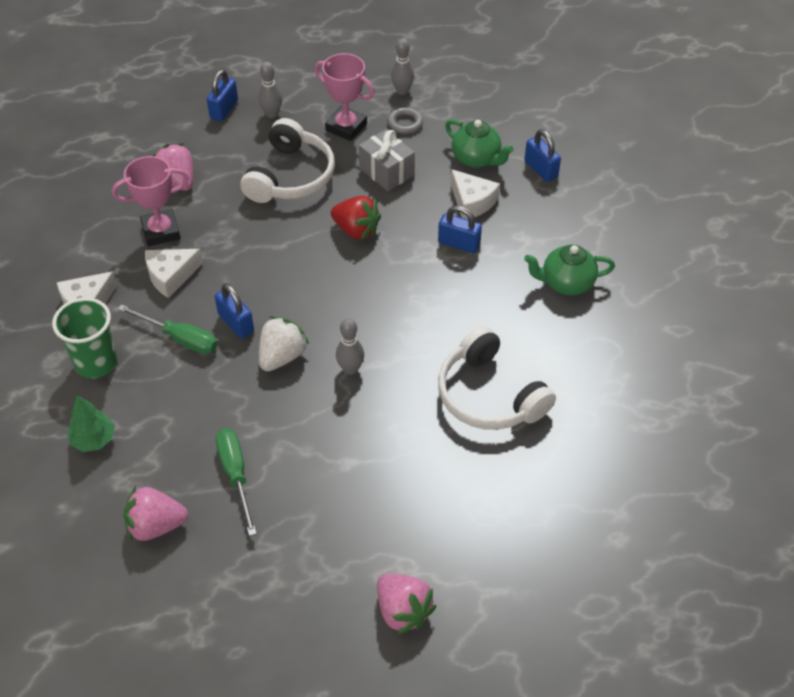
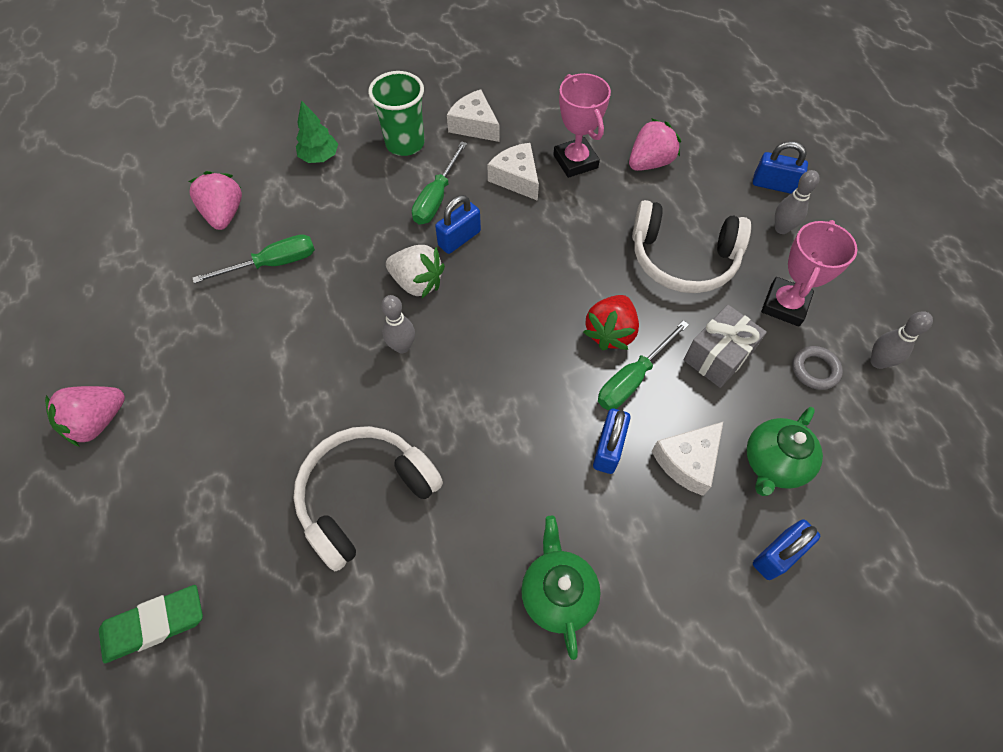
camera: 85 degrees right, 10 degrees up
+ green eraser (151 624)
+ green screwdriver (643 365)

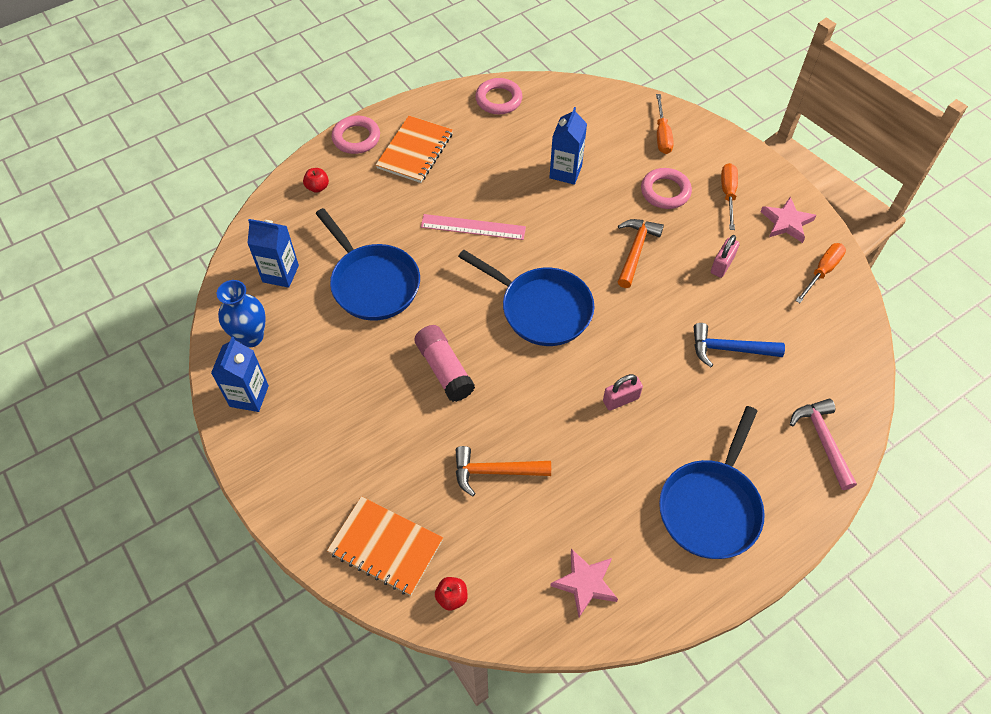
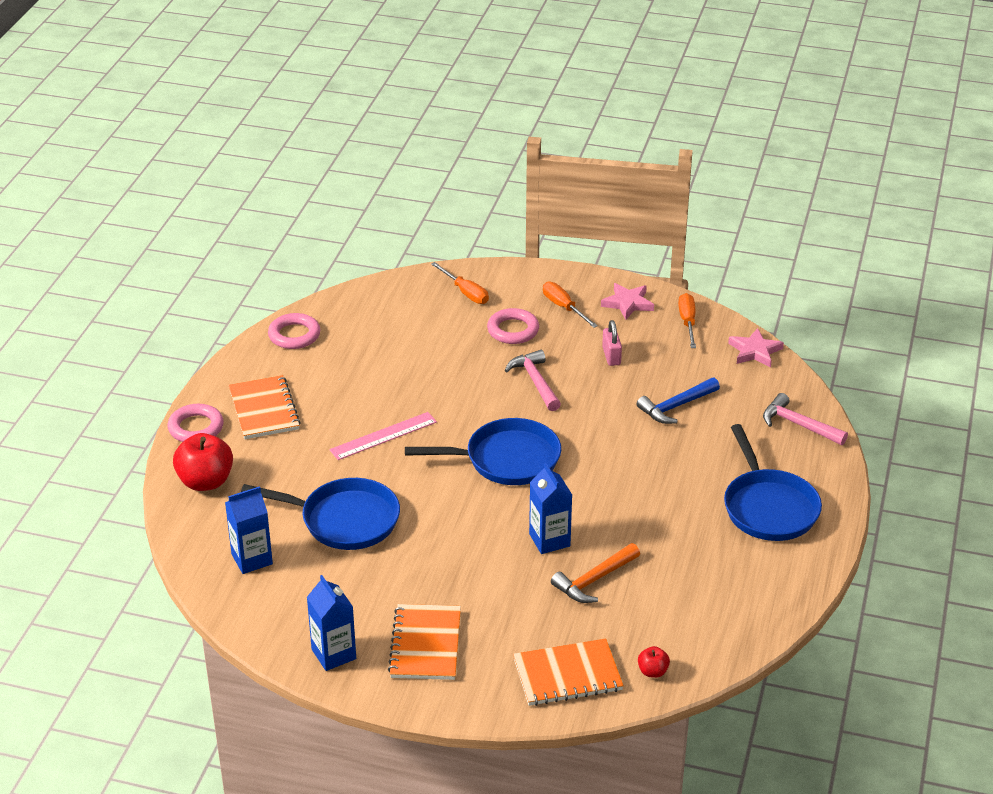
camera: 40 degrees left, 20 degrees down
- cobalt vase (241 313)
~ red toy apple (316 180) = (203 462) x2.07
- pink glue stick (444 363)
~ cobalt carton (568 146) to (550 508)
~ pink star shape (584 583) to (756 347)
- pink lock (623 392)
~ bright orange claw hammer (641 253) to pink claw hammer (533 380)
+ bright orange exercise book (424 642)

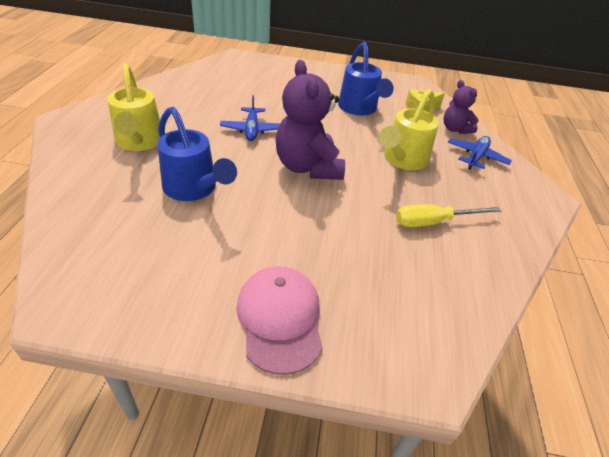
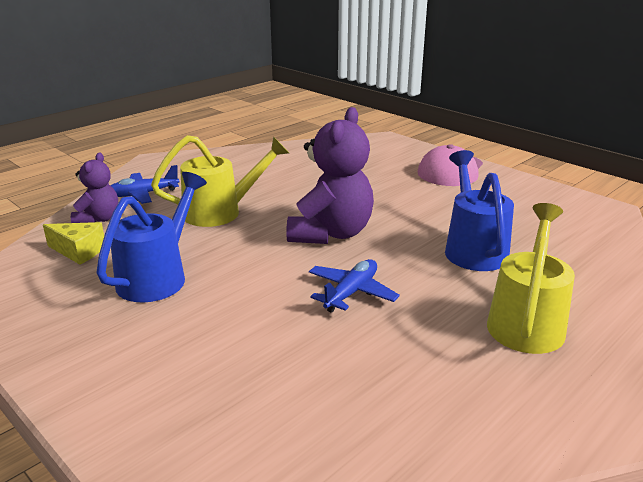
camera: 140 degrees left, 15 degrees down
- yellow screwdriver (448 215)

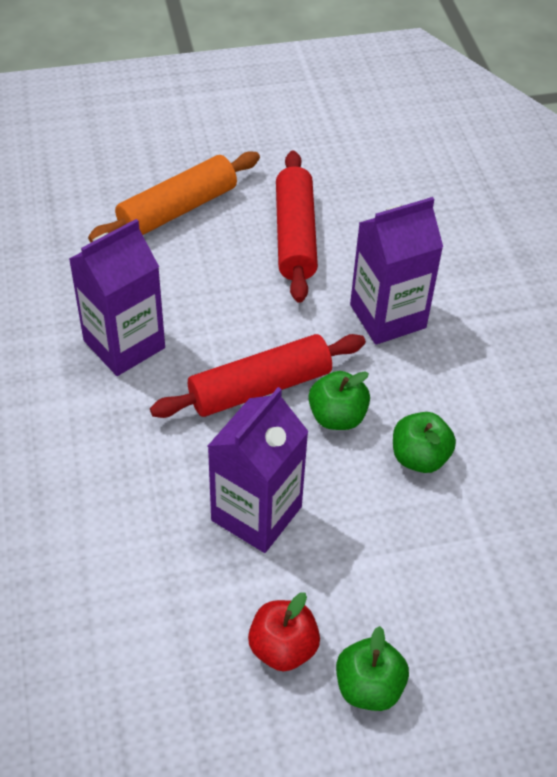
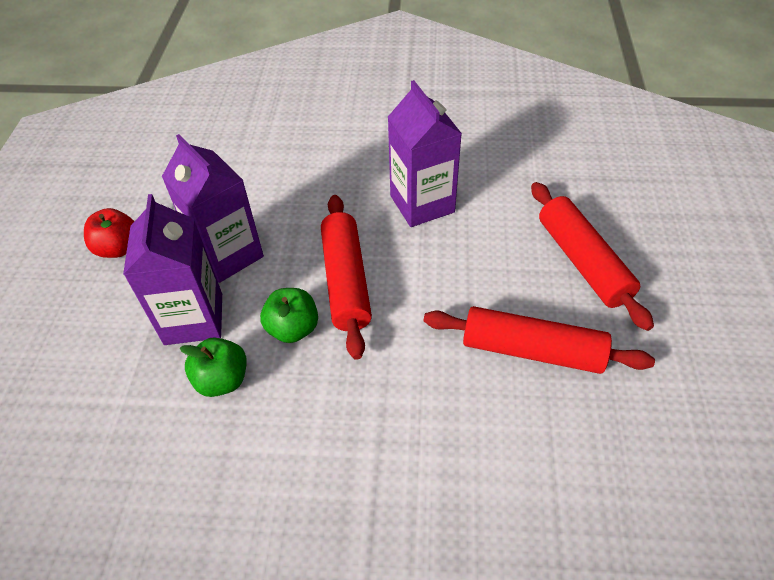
camera: 110 degrees right, 0 degrees up
~ bright orange rolling pin (174 196) to red rolling pin (592 256)
- green toy apple (372 668)
~ purple carton (396 271) to (172 269)

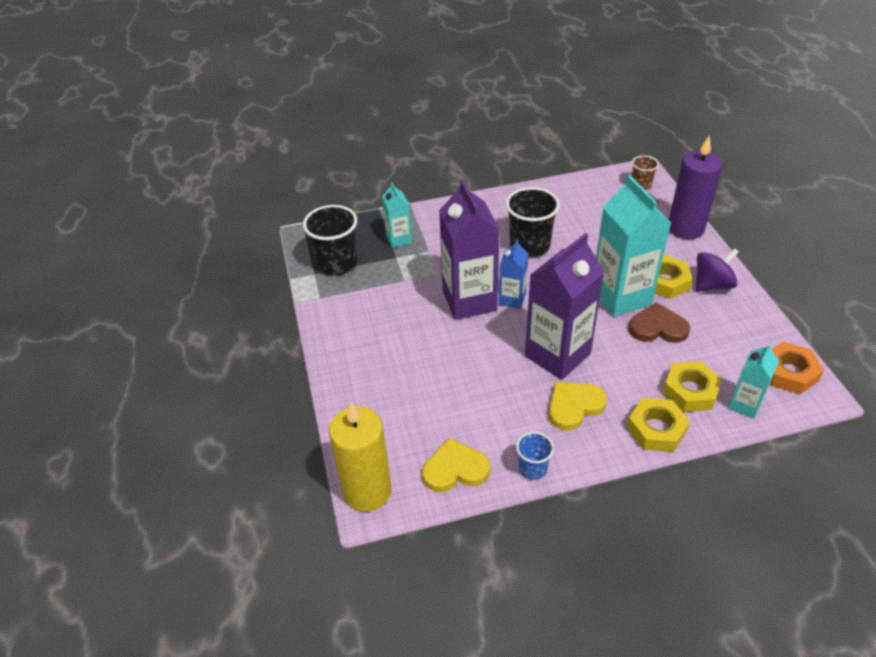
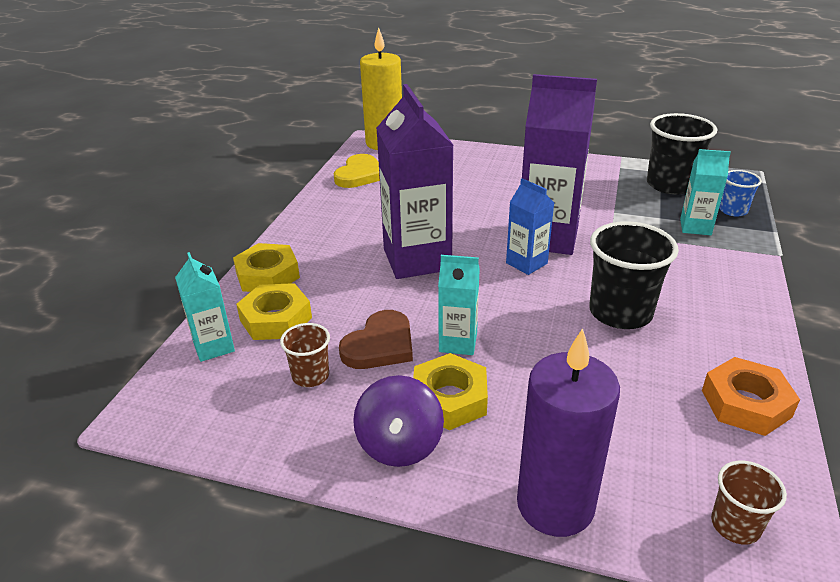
camera: 120 degrees right, 10 degrees down
~ cobalt beaker (535 456) to (740 193)
- yellow heart shape (578 406)
~ teal carton (633 246) = (459 305) x0.52
~ bright orange nut (797 368) to (751 396)
+ russet beaker (305 355)

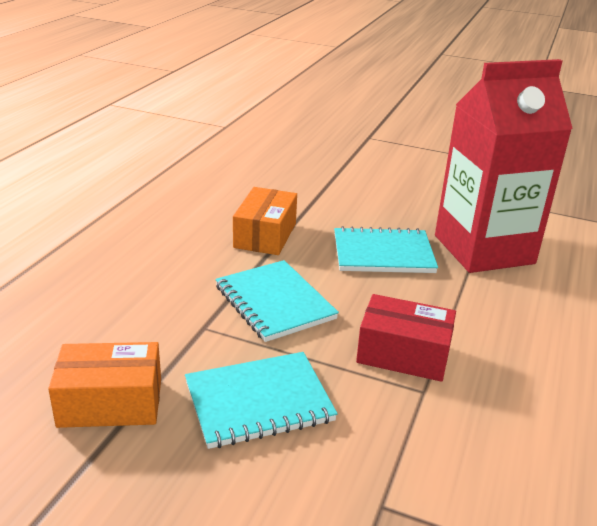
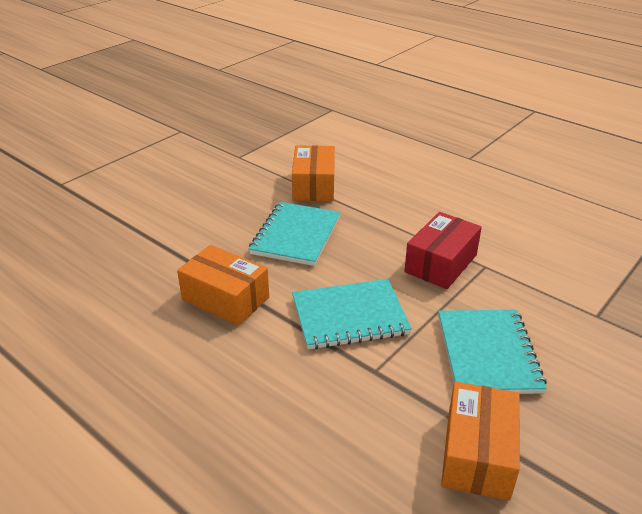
camera: 70 degrees left, 5 degrees up
~ red carton (504 166) to bright orange box (313 173)

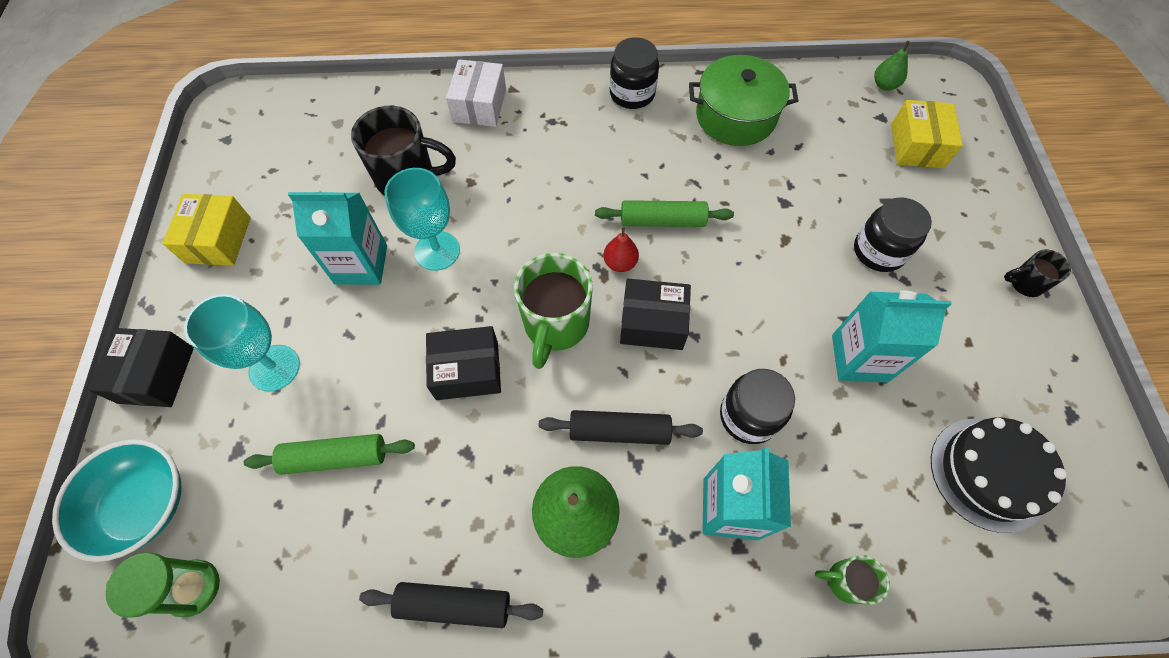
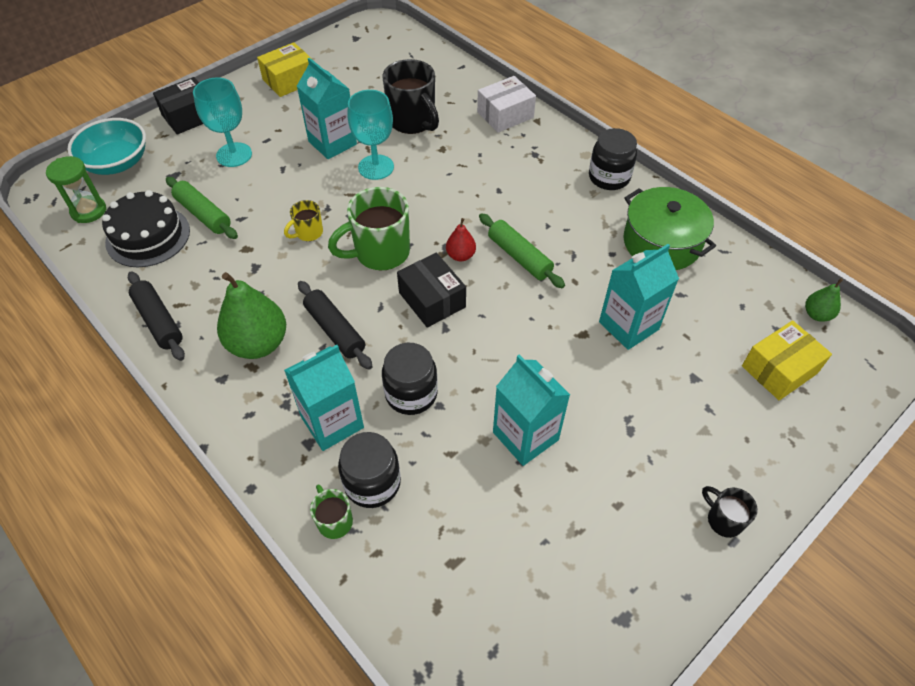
camera: 50 degrees right, 10 degrees down
~ black box (463 363) to yellow mug (303 220)
~ black preserve jar (893 234) to (369 470)
~ black gateau (999 475) to (146 228)
+ teal carton (639 297)

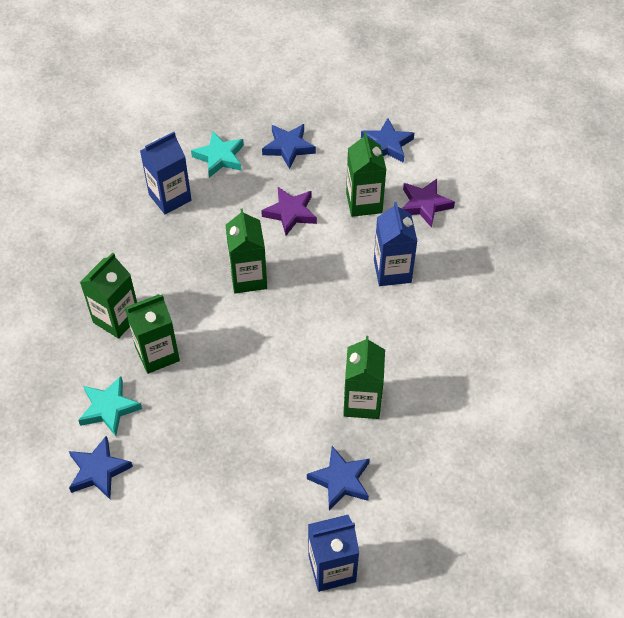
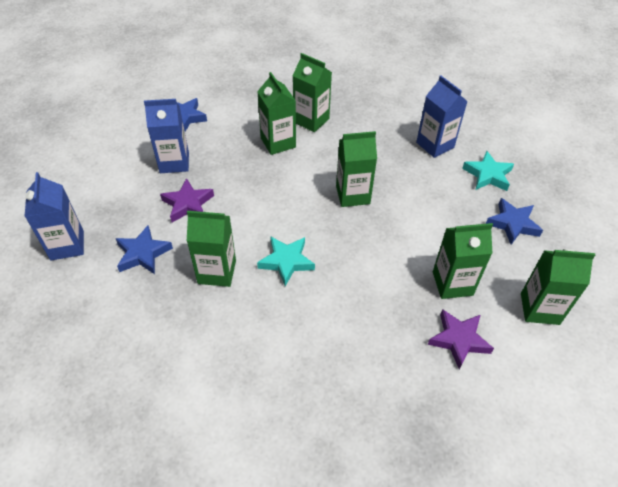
camera: 90 degrees right, 5 degrees down
~ teal star shape (110 406) to (286 261)
~ purple star shape (289 211) to (187 200)
~ cobalt star shape (387 140) to green carton (558 287)
~ cobalt carton (395 244) to (166 136)

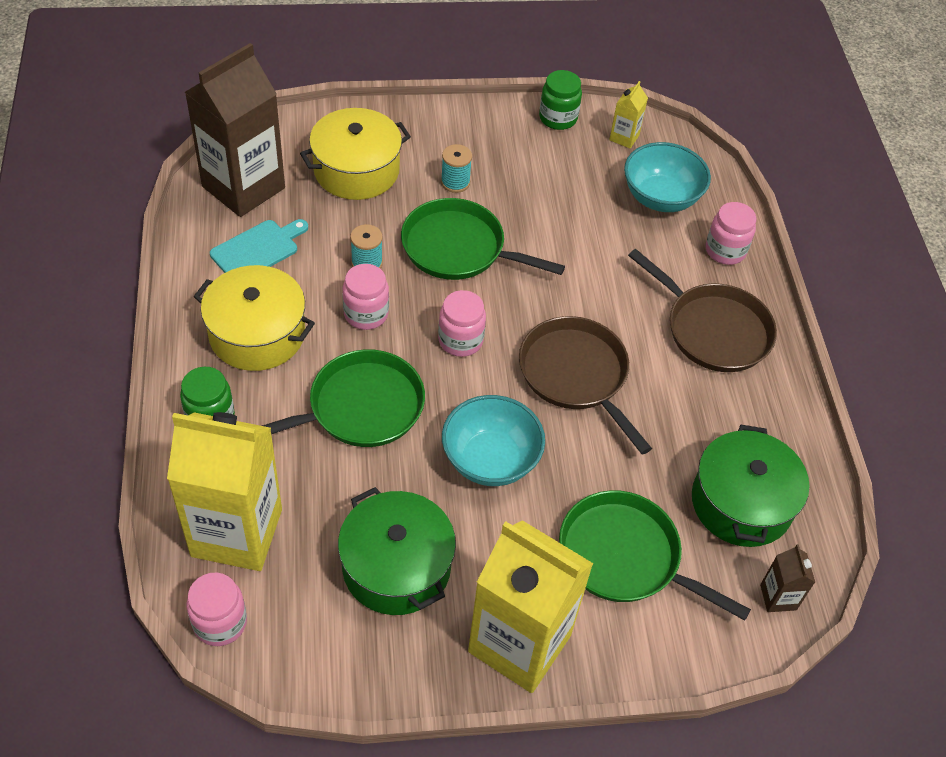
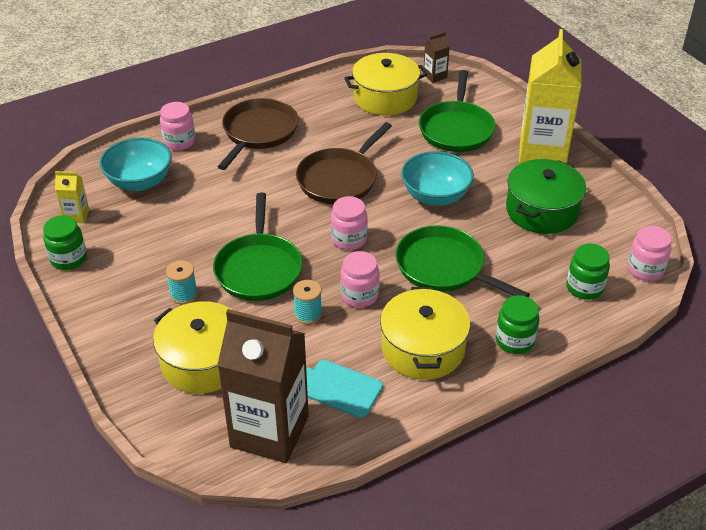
camera: 110 degrees left, 10 degrees down
~ yellow carton (224 491) to green preserve jar (588 272)
~ green stockpot (750 486) to yellow stockpot (386 84)

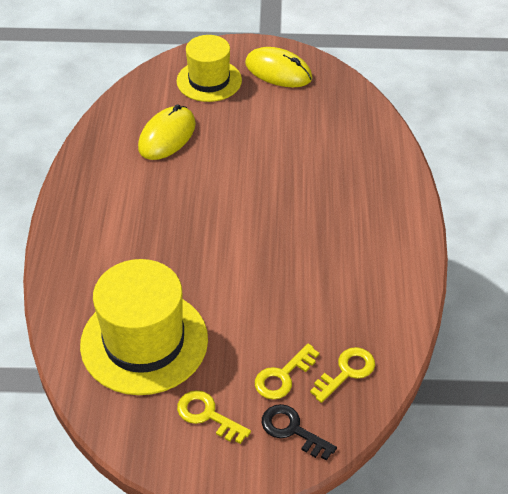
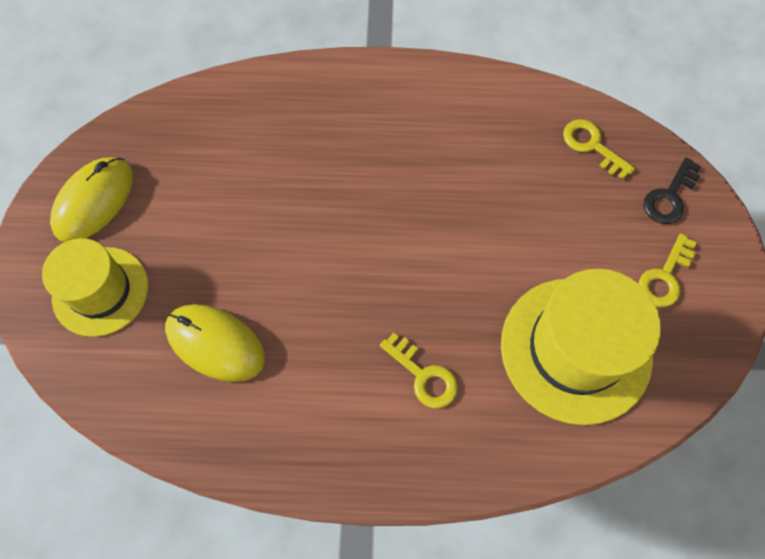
camera: 90 degrees left, 20 degrees up
~ yellow latchkey (287 372) to (419 370)

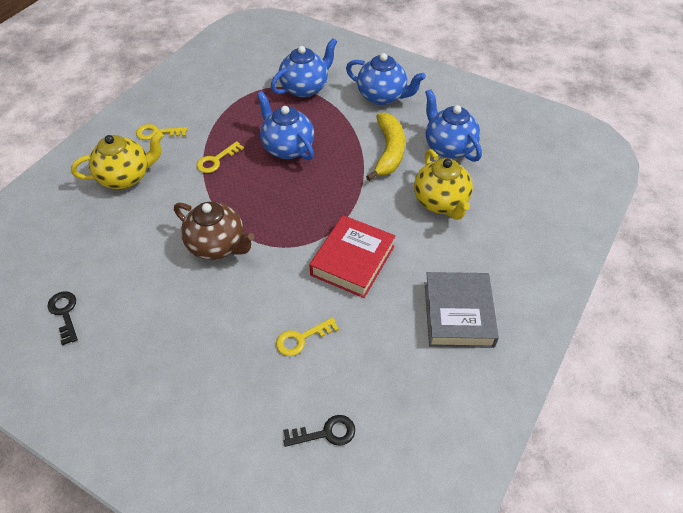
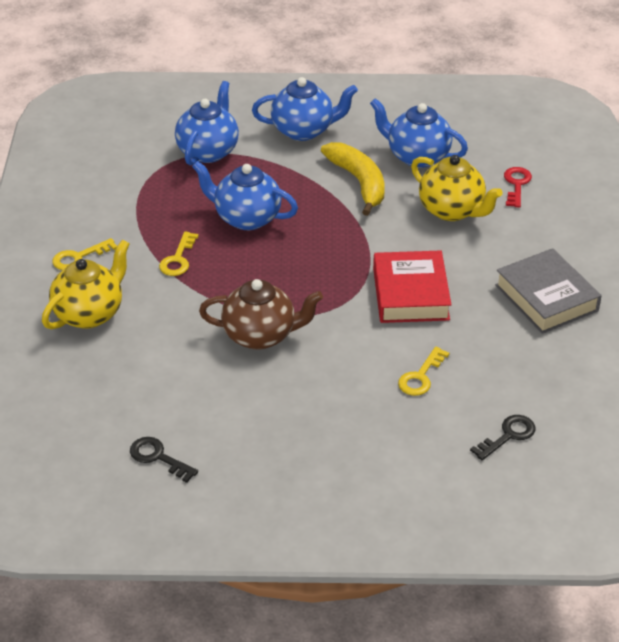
camera: 30 degrees left, 10 degrees down
+ red latchkey (518 187)

